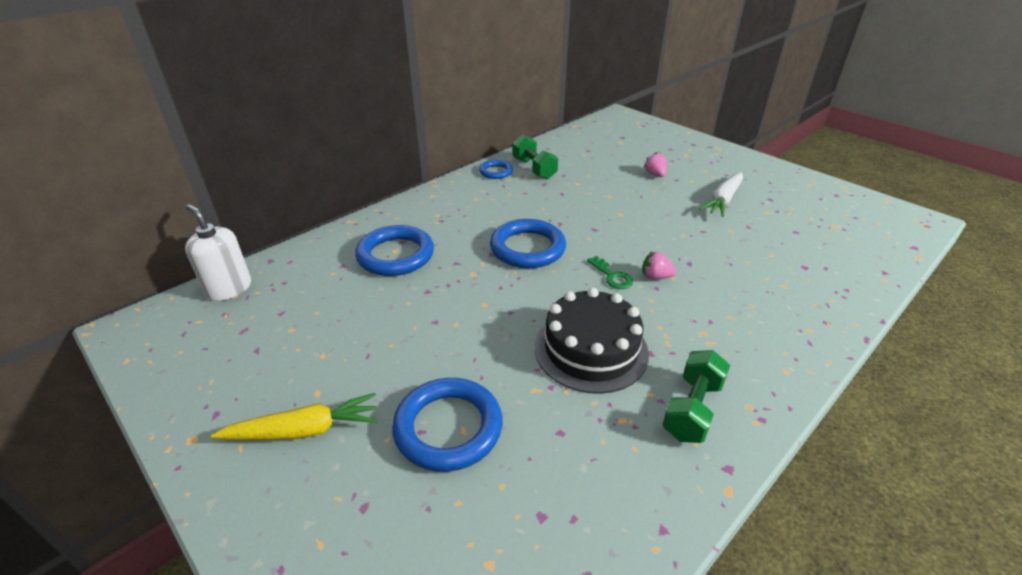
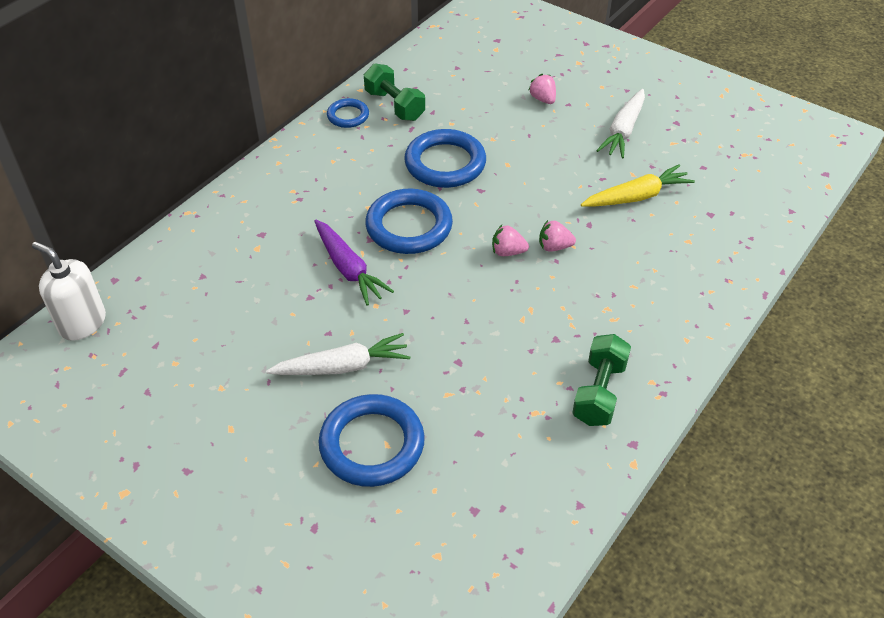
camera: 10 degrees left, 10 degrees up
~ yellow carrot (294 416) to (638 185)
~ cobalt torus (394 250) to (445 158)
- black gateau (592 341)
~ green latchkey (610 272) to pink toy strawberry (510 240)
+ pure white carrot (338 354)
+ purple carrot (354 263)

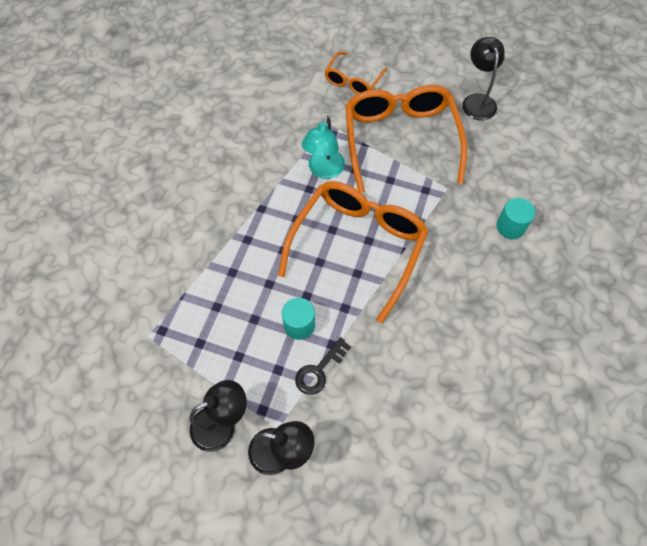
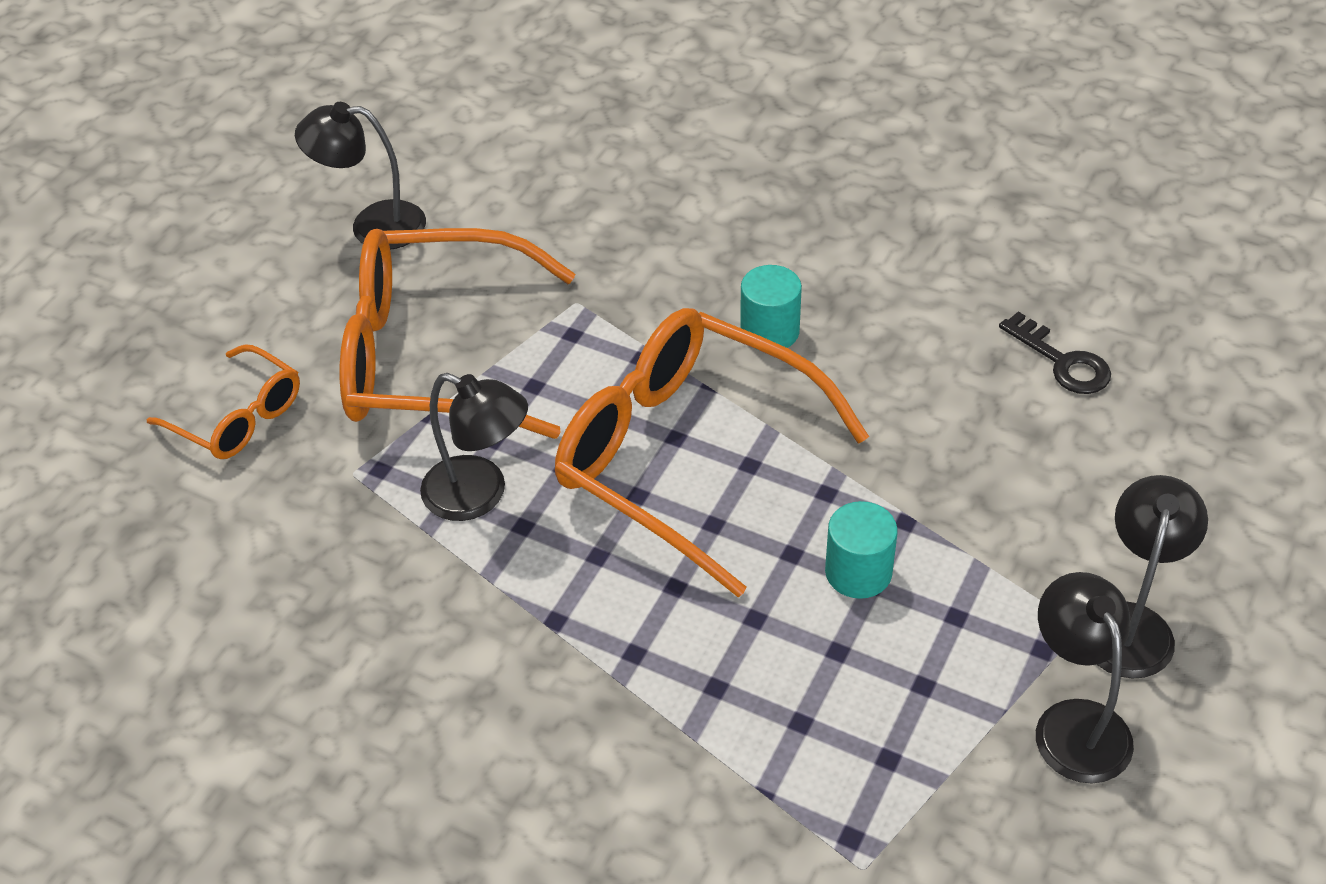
camera: 80 degrees left, 15 degrees down
~ black latchkey (323 366) to (1055 352)
~ teal lamp (323 147) to black lamp (474 447)
~ teal cylinder (515 218) to (771 307)

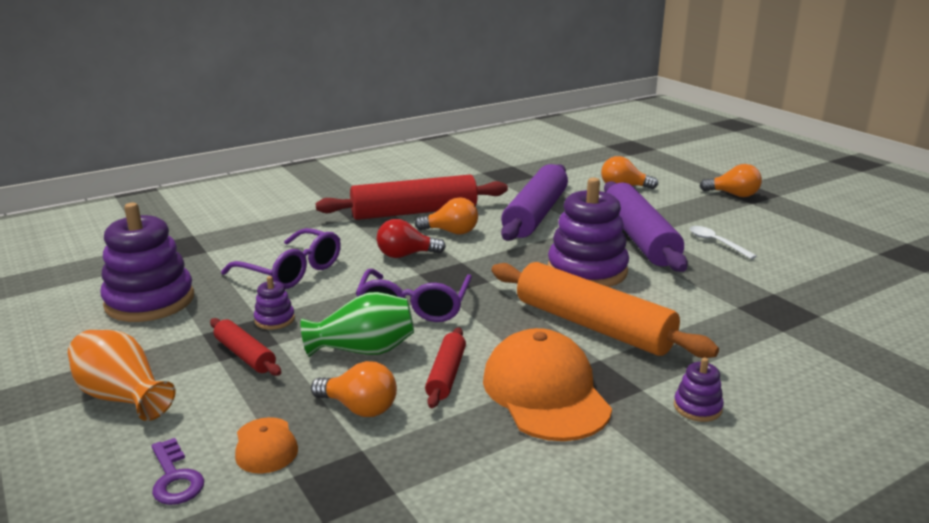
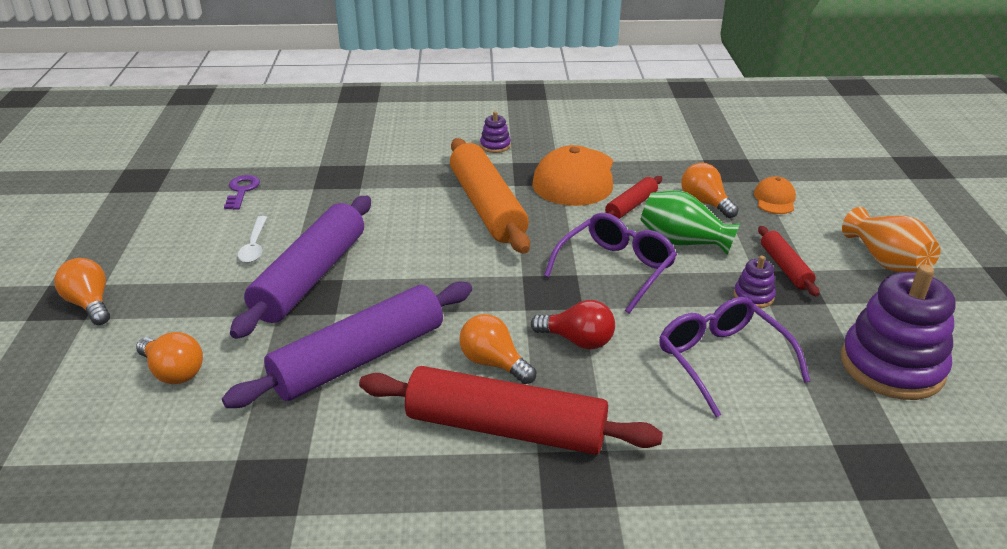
camera: 150 degrees left, 10 degrees up
~ purple latchkey (178 471) to (242 192)
- purple stacking toy (588 232)

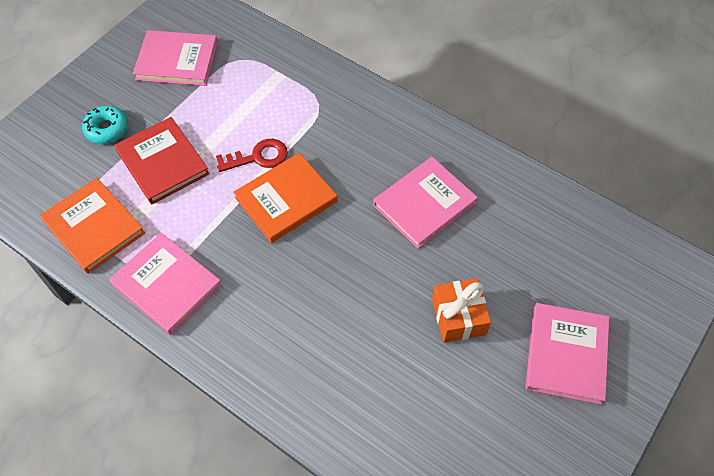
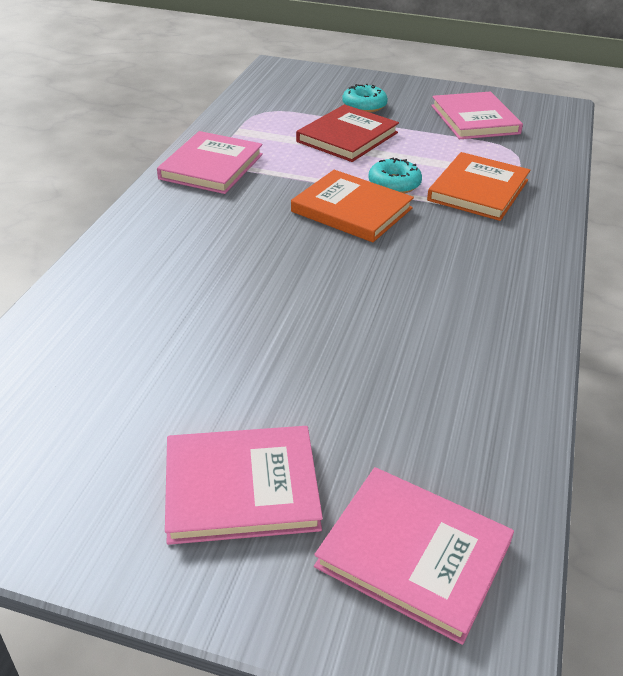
camera: 70 degrees right, 20 degrees down
~ bright orange hardback (92 226) to (478 186)
~ red latchkey (252 155) to teal glazed donut (395 175)
~ pink hardback (425 203) to (414 556)
- bright orange wrapped gift (461 310)

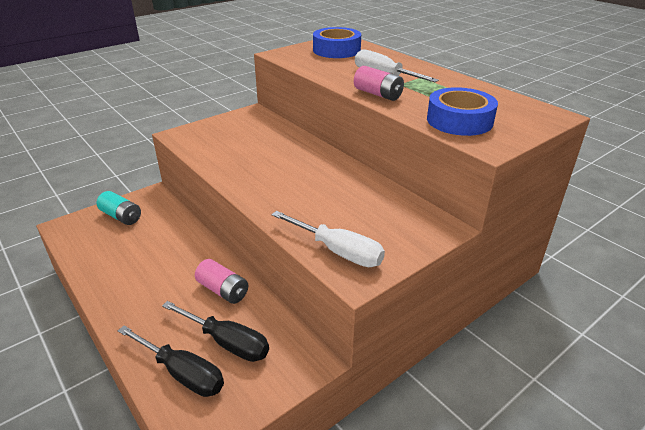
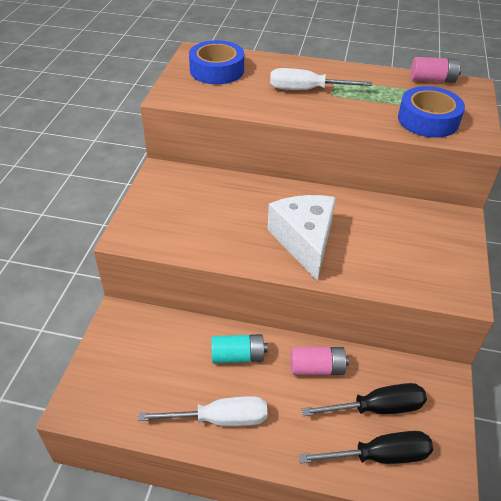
camera: 40 degrees left, 10 degrees up
~ teal power cell (119 208) to (239 349)
~ pure white screwdriver (328 239) to (202 411)
~ pink power cell (379 83) to (436 70)
+ pure white cheese (301 238)

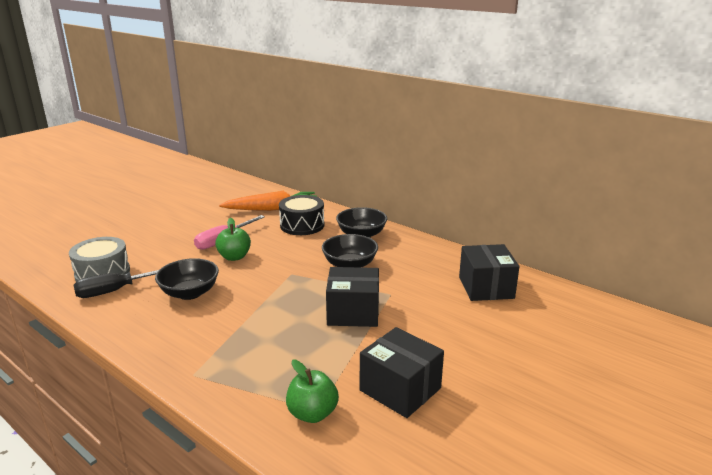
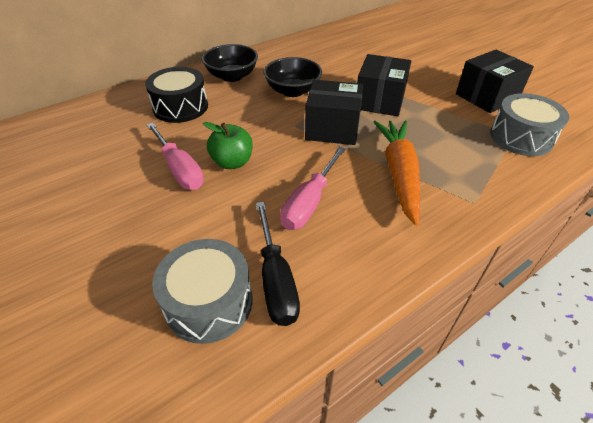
camera: 75 degrees left, 20 degrees up
~ black bowl (187 279) to pink screwdriver (313 188)
~ bright orange carrot (268 201) to (397 173)
~ green toy apple (312 391) to gray drum (529 124)
~ black box (489 272) to (334 112)

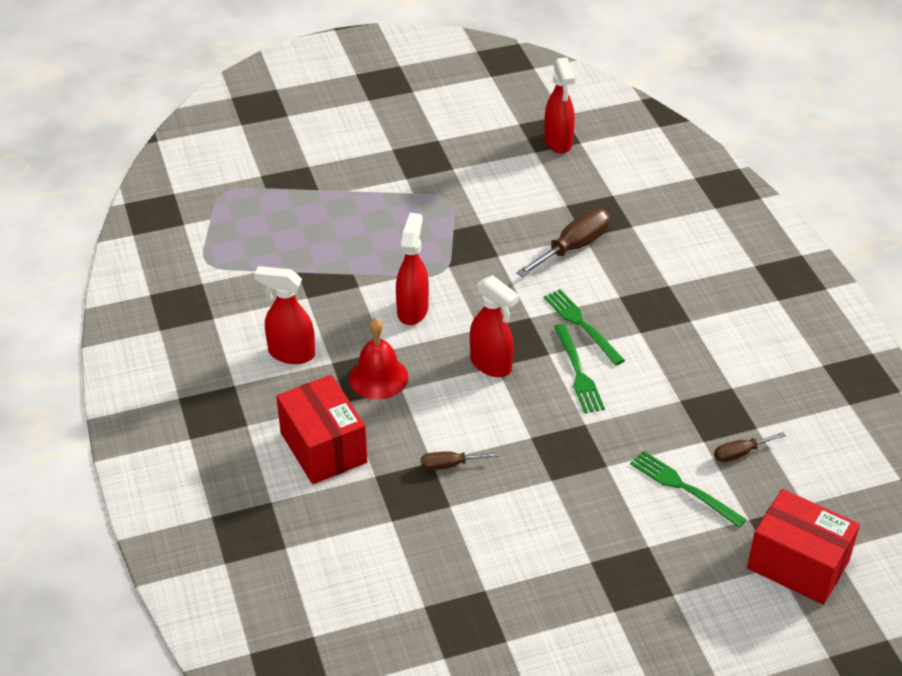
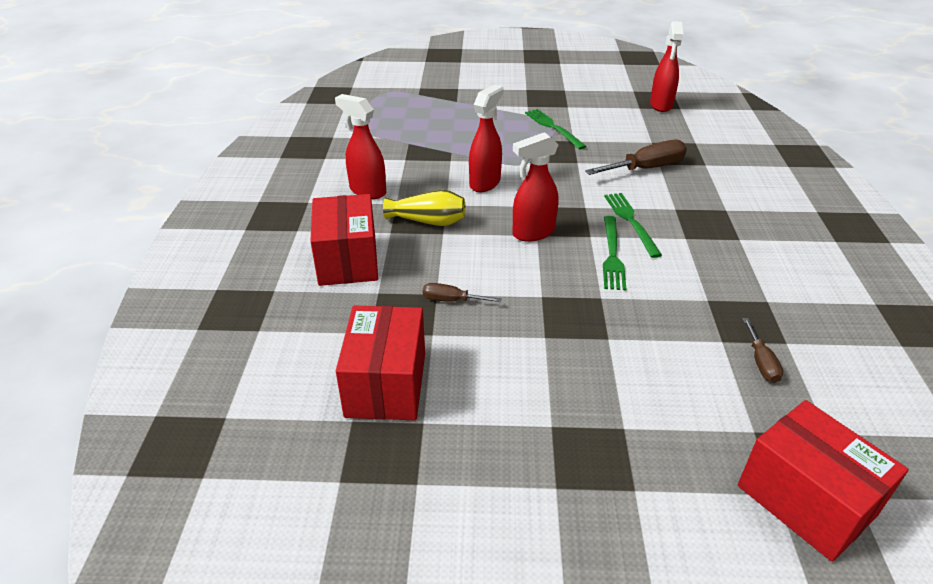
camera: 20 degrees right, 5 degrees down
~ red school bell (378 359) to yellow vase (424 208)
~ red sprayer (494 326) = (536 187) 90 degrees clockwise
~ green dinner fork (688 489) to (556 129)
~ russet screwdriver (750 447) = (763 350) 90 degrees counterclockwise
+ red box (380 362)

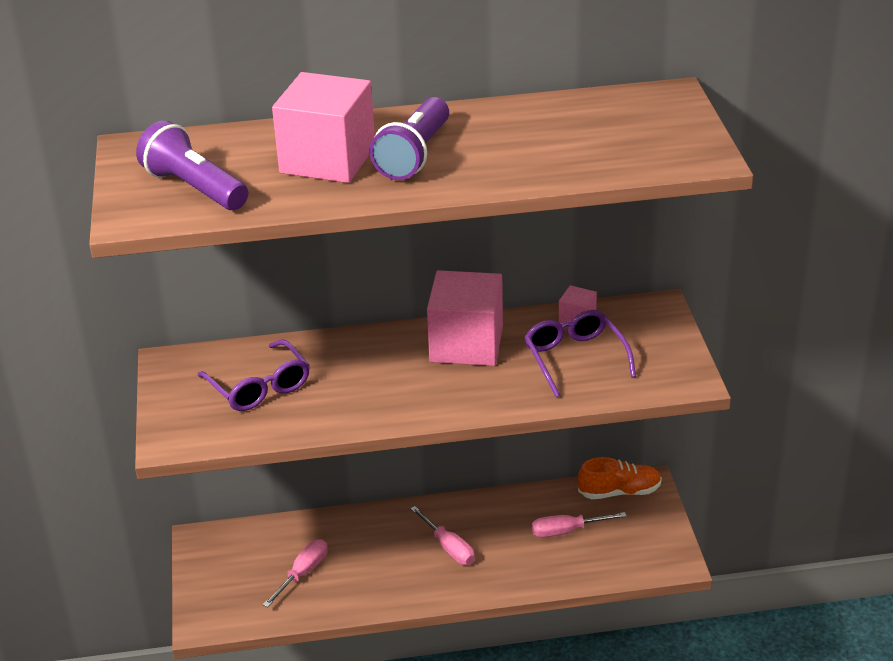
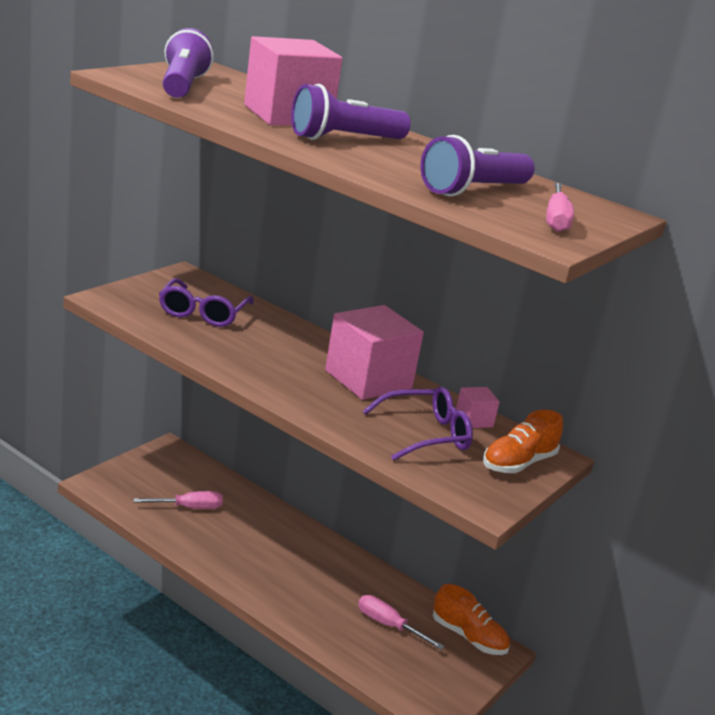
camera: 40 degrees right, 10 degrees down
~ pink screwdriver (442 535) to (560 207)
~ purple eyeglasses (580 353) = (418 423) 45 degrees clockwise
+ purple pocket torch (477 165)
+ bright orange lace-up shoe (523 441)

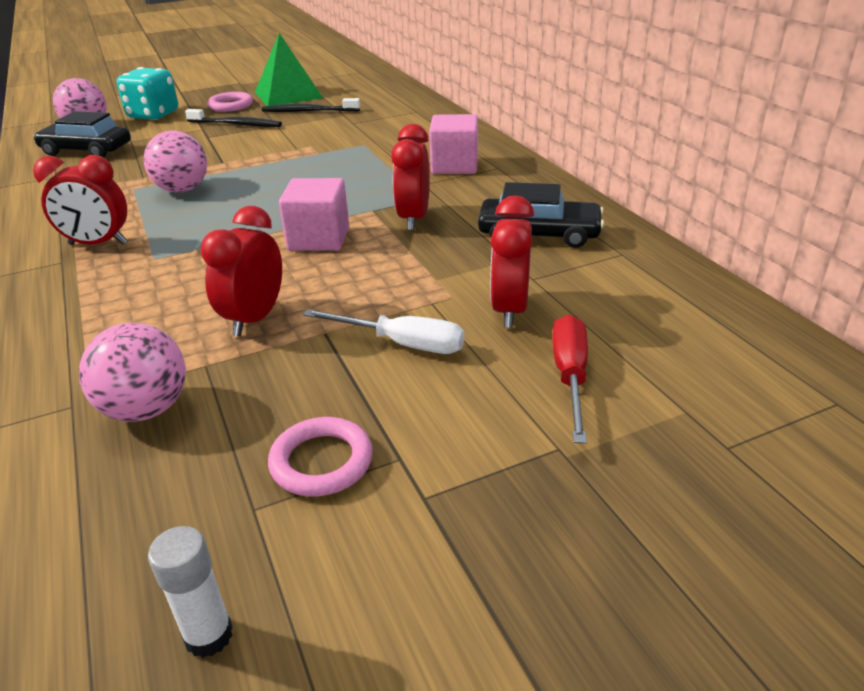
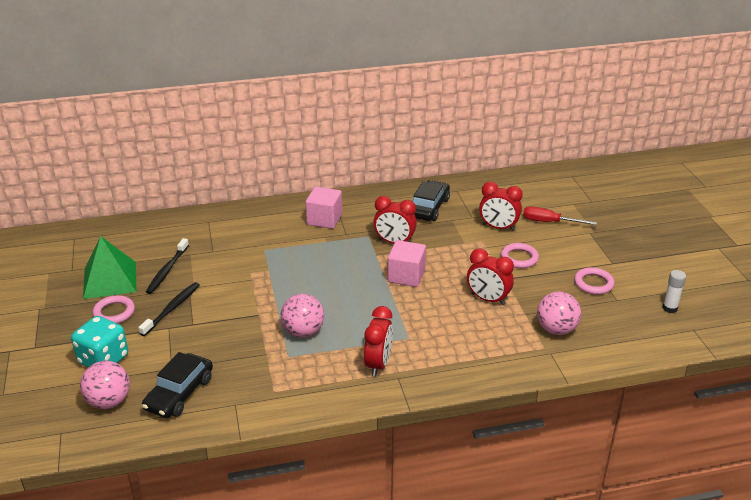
camera: 80 degrees left, 0 degrees up
~ pure white screwdriver (384 331) to pink torus (520 255)

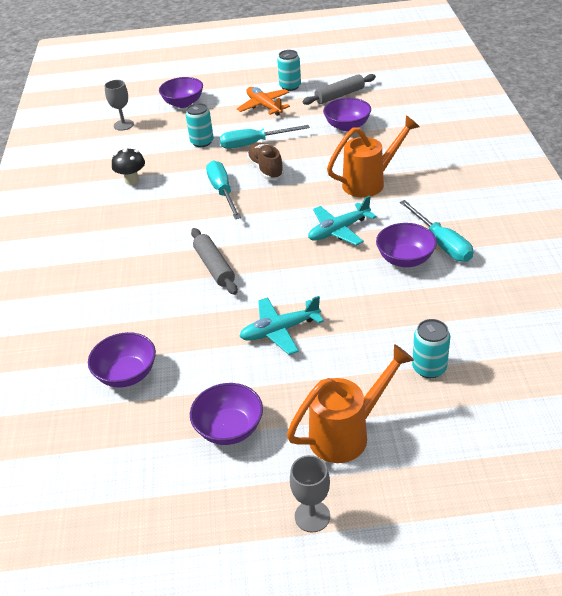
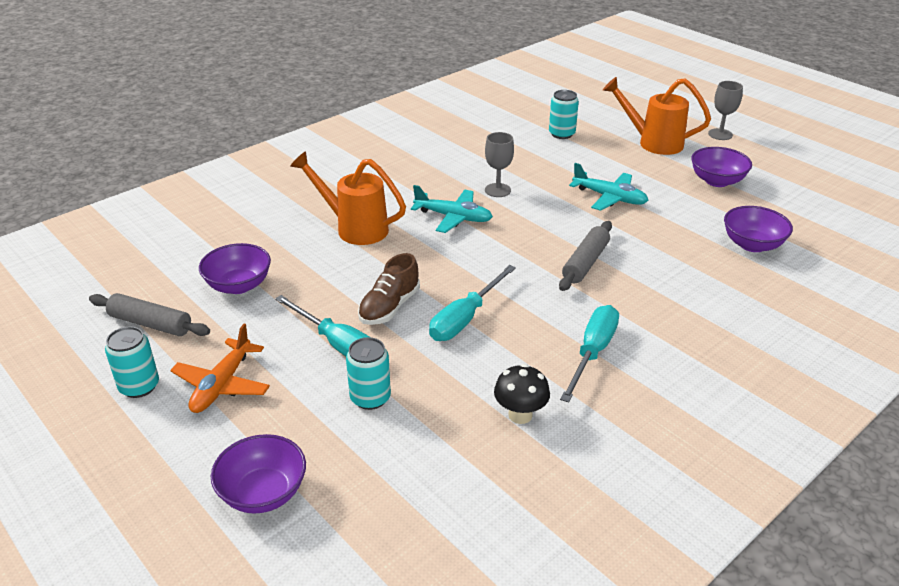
camera: 130 degrees left, 5 degrees down
~ gray goblet (119 105) to (499 164)
- purple bowl (406 245)
~ teal screwdriver (436 231) to (589 353)

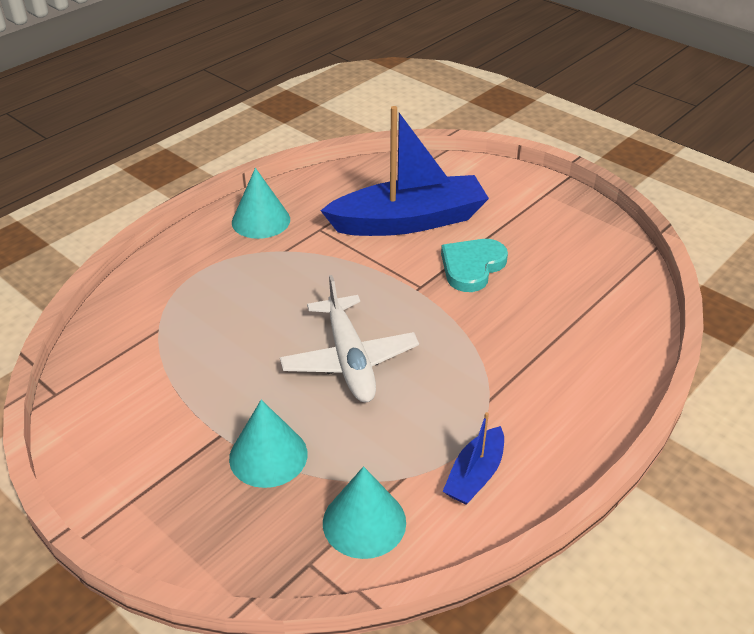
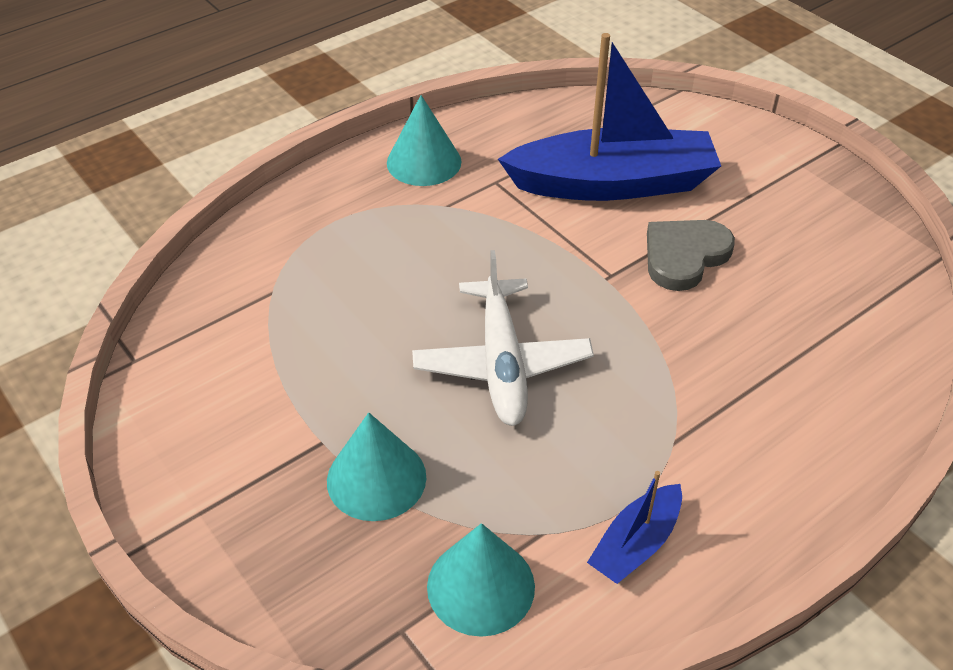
camera: 10 degrees right, 5 degrees up
~ teal heart shape (474 265) to gray heart shape (691 255)

